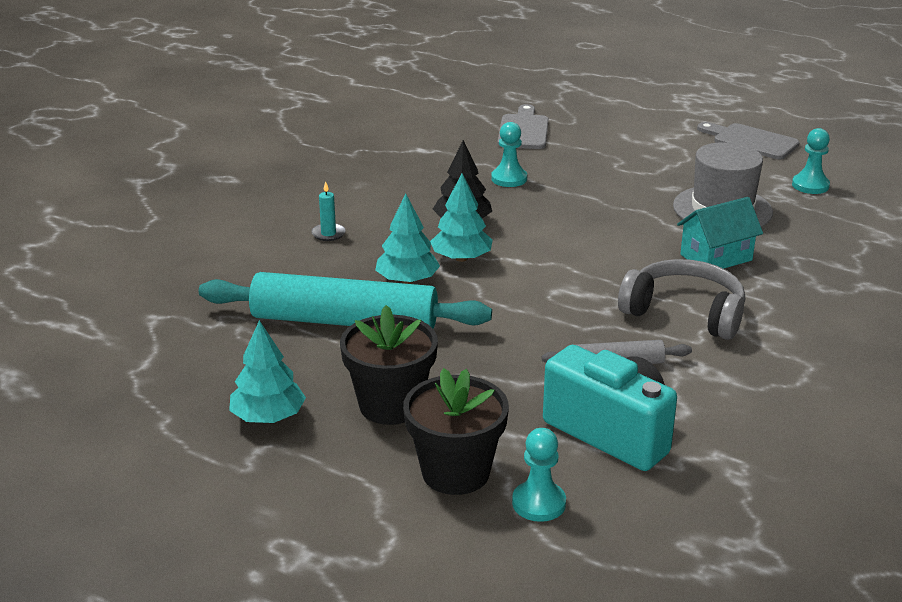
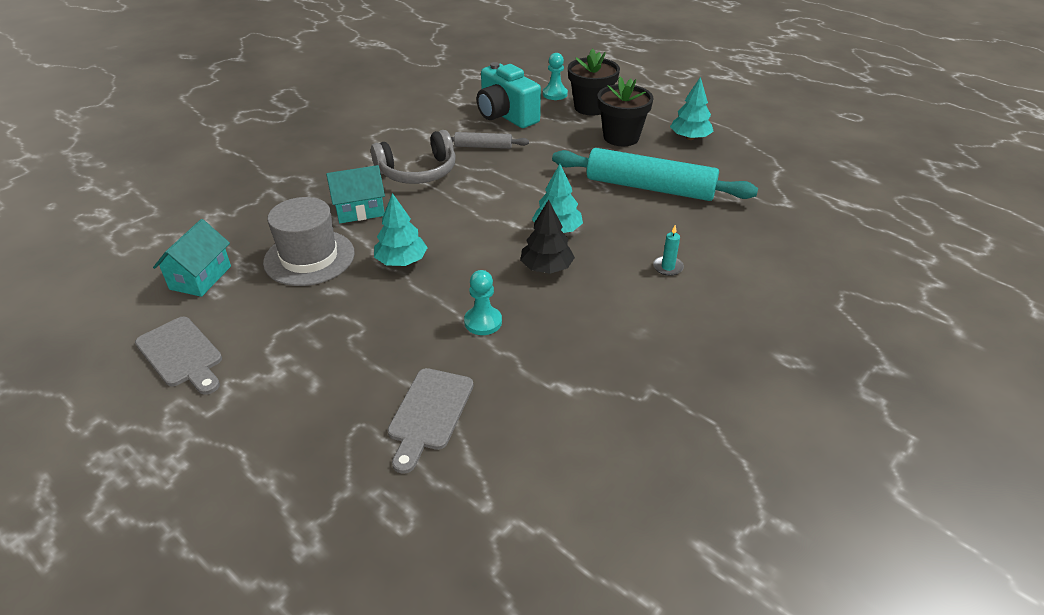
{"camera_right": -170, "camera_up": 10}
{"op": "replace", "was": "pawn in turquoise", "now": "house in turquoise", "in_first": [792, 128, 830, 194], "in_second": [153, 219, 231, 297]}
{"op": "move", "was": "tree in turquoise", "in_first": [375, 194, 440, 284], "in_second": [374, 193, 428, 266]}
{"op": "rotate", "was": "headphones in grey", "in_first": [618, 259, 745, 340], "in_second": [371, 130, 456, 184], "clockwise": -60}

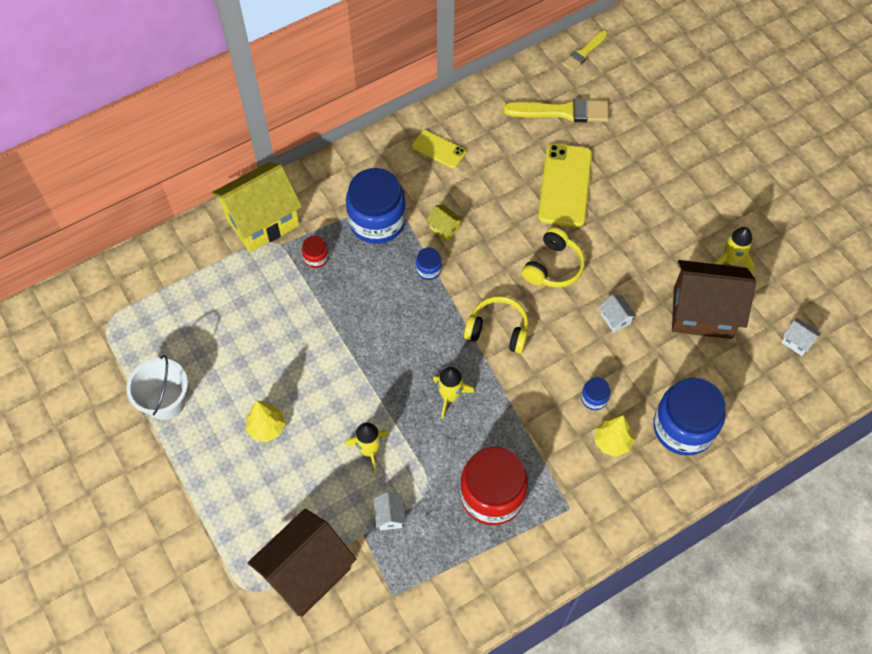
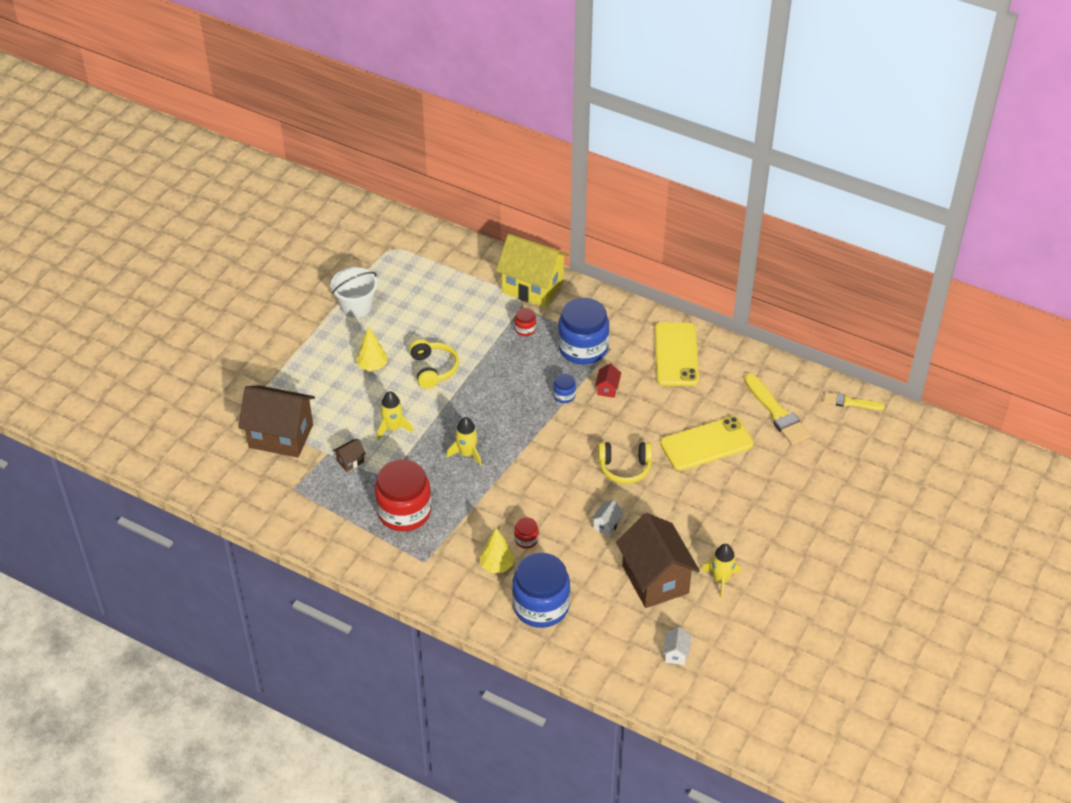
{"camera_right": 60, "camera_up": -15}
{"op": "resize", "was": "phone in yellow", "in_first": [412, 130, 466, 169], "in_second": [655, 322, 699, 386], "ratio": 1.78}
{"op": "recolor", "was": "house in yellow", "now": "house in red", "in_first": [427, 204, 463, 241], "in_second": [595, 363, 621, 398]}
{"op": "move", "was": "headphones in yellow", "in_first": [464, 296, 529, 354], "in_second": [409, 339, 459, 389]}
{"op": "recolor", "was": "jar in blue", "now": "jar in red", "in_first": [581, 377, 610, 410], "in_second": [514, 517, 539, 549]}
{"op": "recolor", "was": "house in white", "now": "house in brown", "in_first": [374, 492, 405, 530], "in_second": [333, 439, 366, 472]}

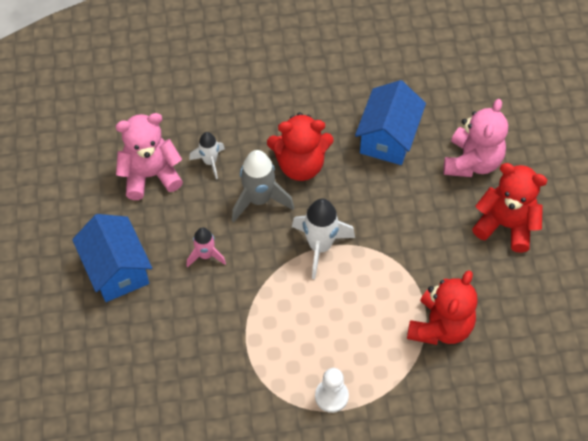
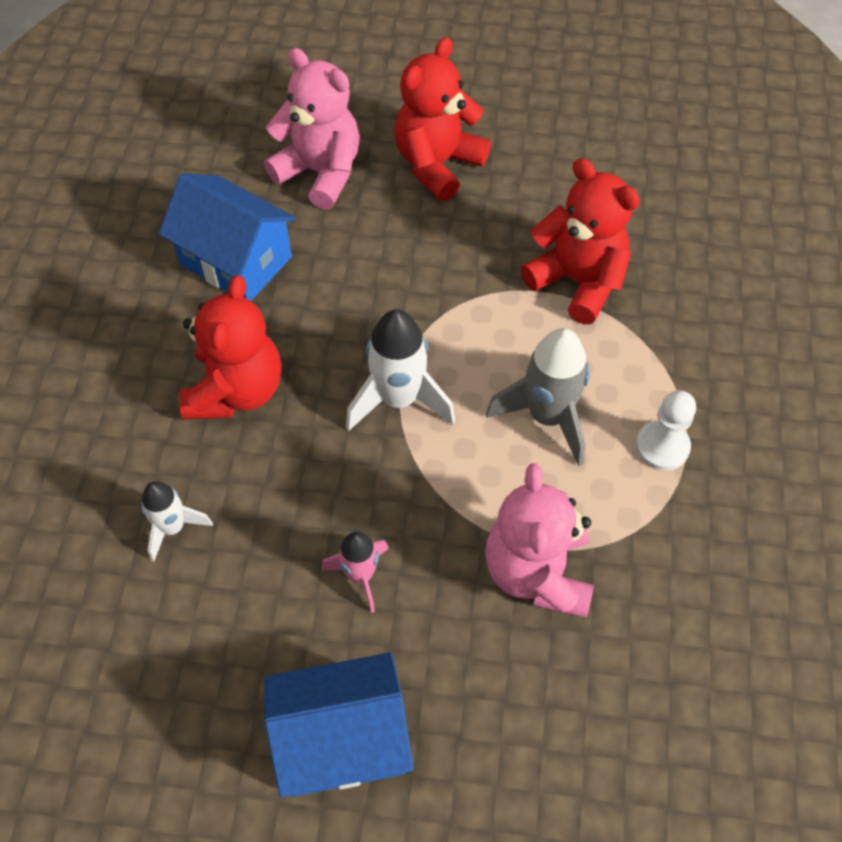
{"camera_right": -75, "camera_up": 0}
{"op": "move", "was": "teddy bear in pink", "in_first": [116, 113, 183, 200], "in_second": [485, 463, 594, 617]}
{"op": "move", "was": "rocket in grey", "in_first": [232, 150, 294, 222], "in_second": [486, 328, 590, 466]}

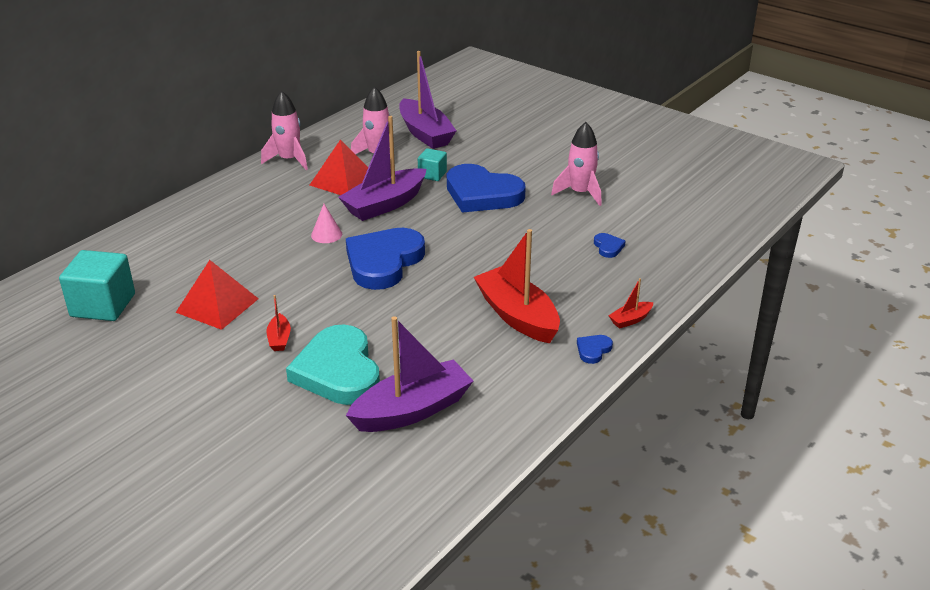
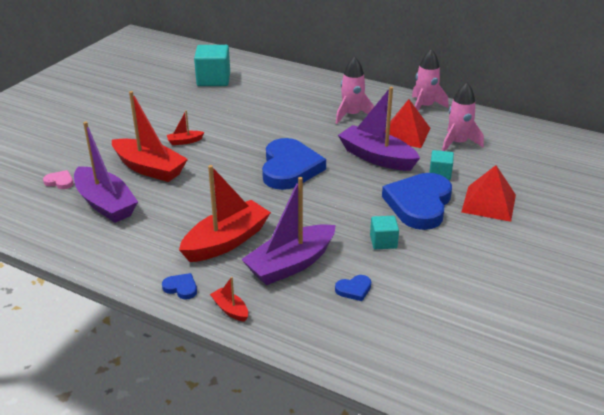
{"camera_right": 80, "camera_up": 0}
{"op": "move", "was": "boat in purple", "in_first": [399, 51, 456, 149], "in_second": [241, 177, 336, 285]}
{"op": "move", "was": "rocket in pink", "in_first": [551, 122, 601, 206], "in_second": [335, 56, 375, 124]}
{"op": "delete", "was": "cone in pink", "in_first": [311, 204, 342, 243]}
{"op": "rotate", "was": "heart in blue", "in_first": [346, 228, 425, 290], "in_second": [262, 138, 326, 190], "clockwise": 75}
{"op": "move", "was": "pyramid in red", "in_first": [176, 260, 259, 330], "in_second": [461, 165, 516, 222]}
{"op": "replace", "was": "heart in turquoise", "now": "boat in red", "in_first": [286, 325, 380, 405], "in_second": [112, 91, 188, 182]}
{"op": "insert", "now": "heart in pink", "in_second": [43, 170, 74, 189]}
{"op": "insert", "now": "cube in turquoise", "in_second": [370, 216, 399, 249]}

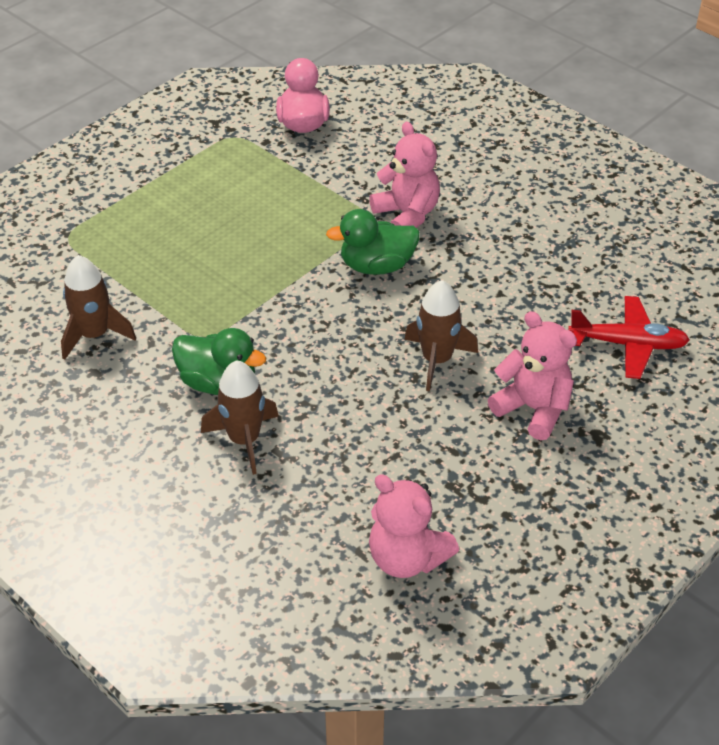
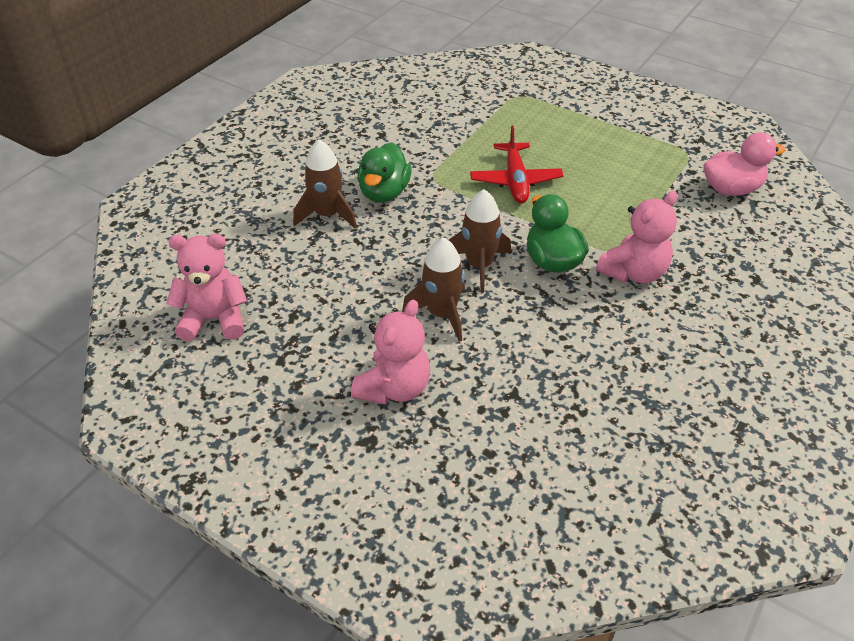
{"camera_right": 80, "camera_up": 0}
{"op": "move", "was": "rocket in brown", "in_first": [61, 255, 136, 360], "in_second": [449, 189, 511, 293]}
{"op": "move", "was": "plane in red", "in_first": [568, 296, 690, 379], "in_second": [470, 126, 564, 203]}
{"op": "rotate", "was": "teddy bear in pink", "in_first": [369, 474, 459, 578], "in_second": [166, 234, 247, 341], "clockwise": 60}

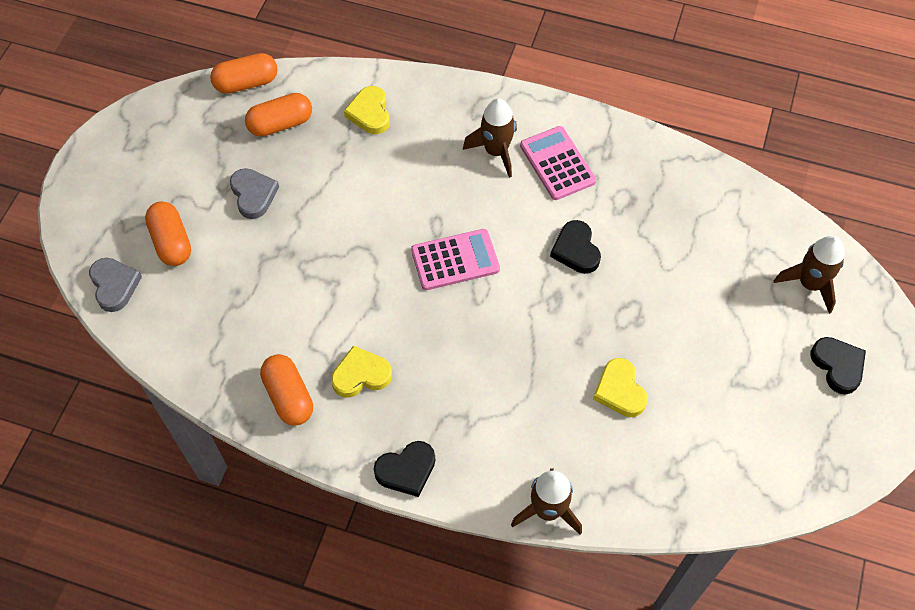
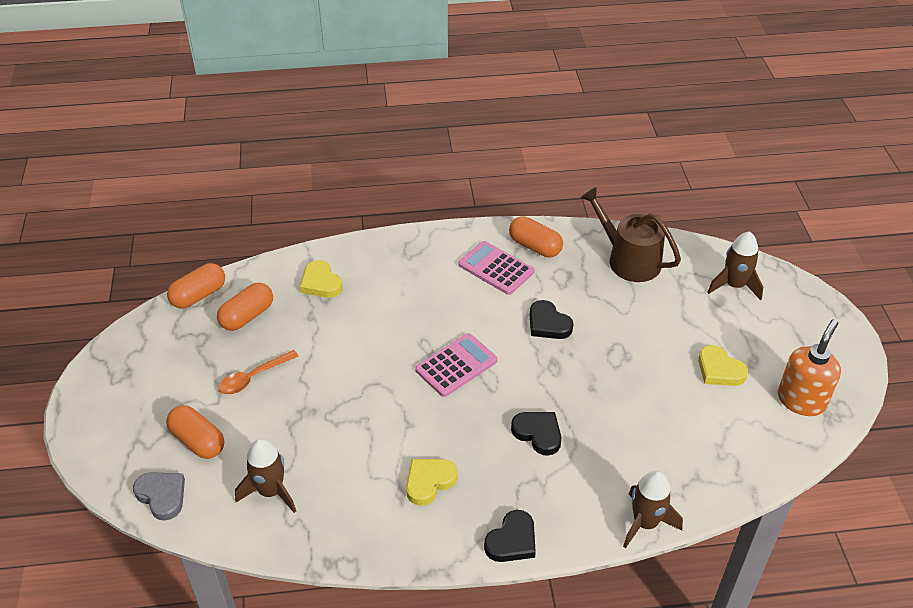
{"camera_right": -25, "camera_up": -15}
{"op": "move", "was": "rocket in brown", "in_first": [463, 98, 517, 178], "in_second": [235, 439, 296, 513]}
{"op": "replace", "was": "heart in grey", "now": "spoon in orange", "in_first": [230, 168, 279, 219], "in_second": [218, 350, 299, 394]}
{"op": "move", "was": "heart in black", "in_first": [810, 337, 866, 395], "in_second": [511, 412, 561, 456]}
{"op": "move", "was": "capsule in orange", "in_first": [260, 354, 313, 426], "in_second": [509, 216, 563, 257]}
{"op": "move", "was": "heart in yellow", "in_first": [593, 358, 648, 417], "in_second": [698, 345, 748, 386]}
{"op": "insert", "now": "watering can in brown", "in_second": [581, 187, 681, 282]}
{"op": "insert", "now": "soap dispenser in orange", "in_second": [778, 319, 841, 416]}

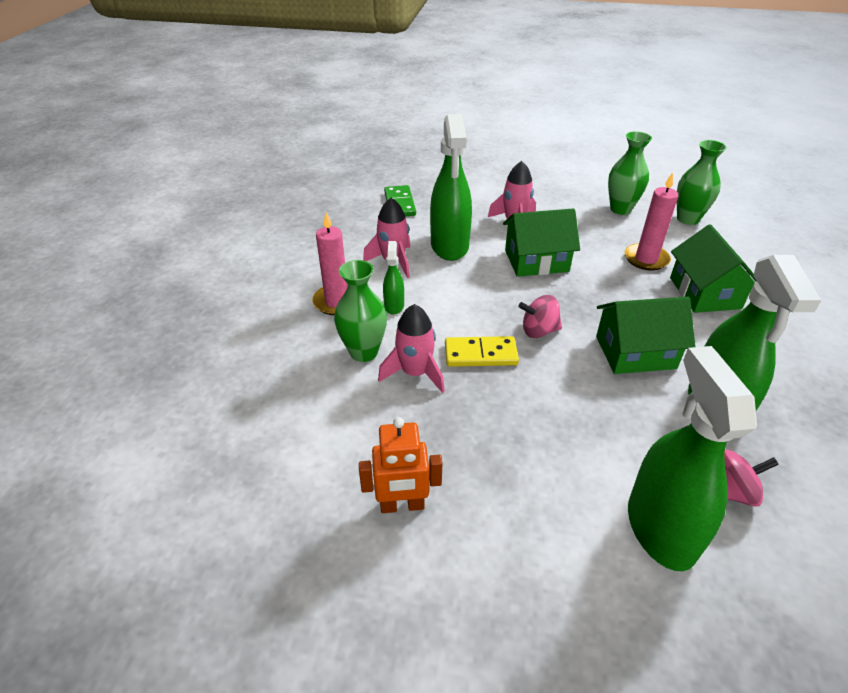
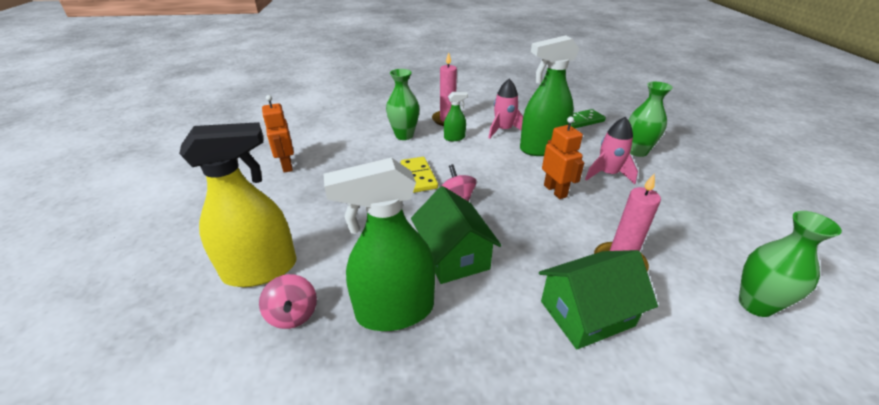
{"camera_right": 75, "camera_up": -5}
{"op": "move", "was": "vase in green", "in_first": [608, 131, 652, 215], "in_second": [628, 82, 673, 157]}
{"op": "replace", "was": "house in green", "now": "robot in orange", "in_first": [503, 208, 580, 277], "in_second": [542, 117, 584, 199]}
{"op": "delete", "was": "rocket in pink", "in_first": [378, 304, 445, 393]}
{"op": "recolor", "was": "spray bottle in green", "now": "spray bottle in yellow", "in_first": [628, 346, 757, 571], "in_second": [179, 122, 297, 287]}

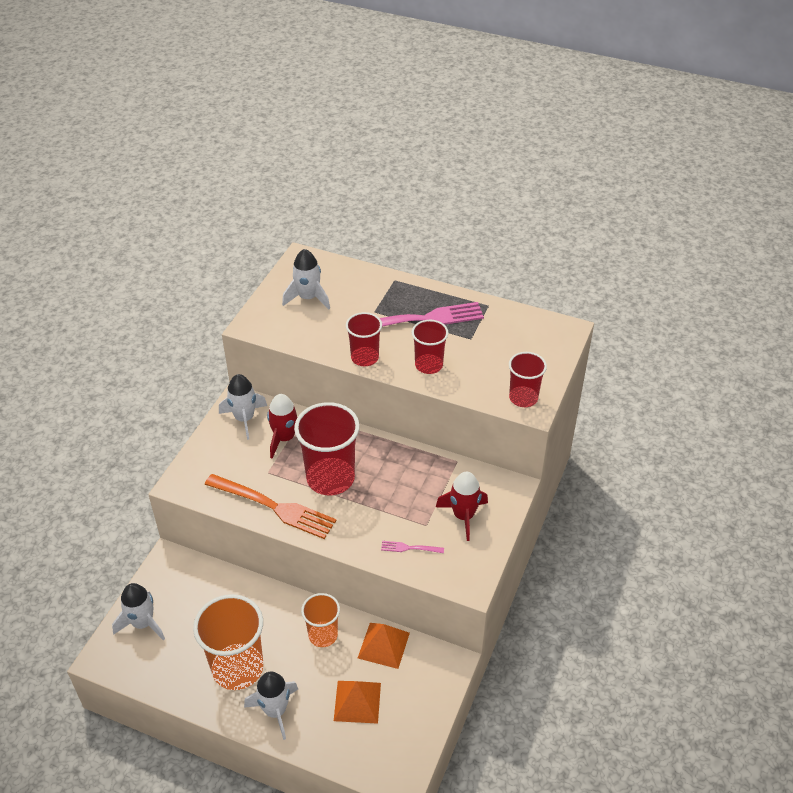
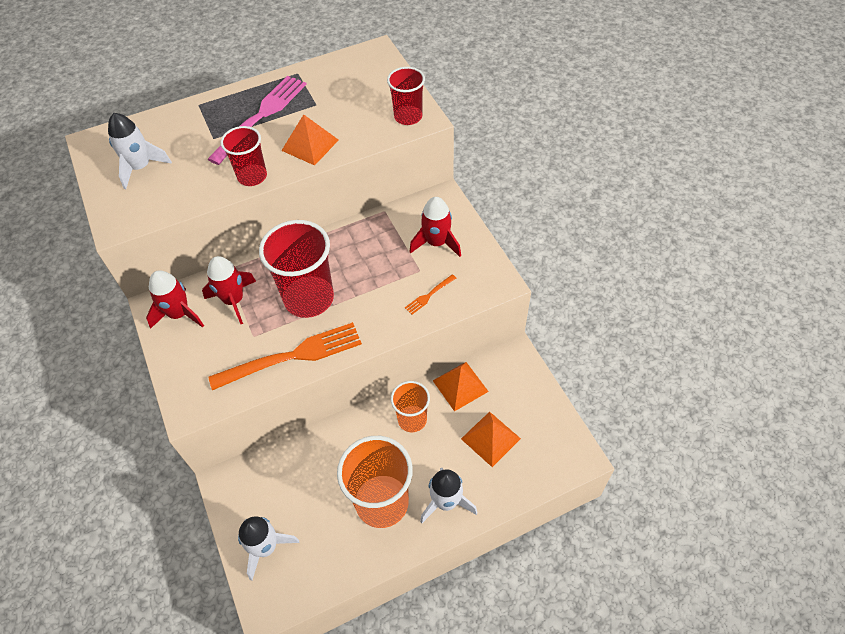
{"camera_right": -45, "camera_up": 10}
{"op": "replace", "was": "cup in red", "now": "pyramid in orange", "in_first": [412, 320, 449, 374], "in_second": [281, 114, 339, 166]}
{"op": "recolor", "was": "rocket in white", "now": "rocket in red", "in_first": [219, 374, 267, 440], "in_second": [146, 270, 204, 329]}
{"op": "recolor", "was": "fork in pink", "now": "fork in orange", "in_first": [381, 541, 444, 553], "in_second": [405, 274, 456, 314]}

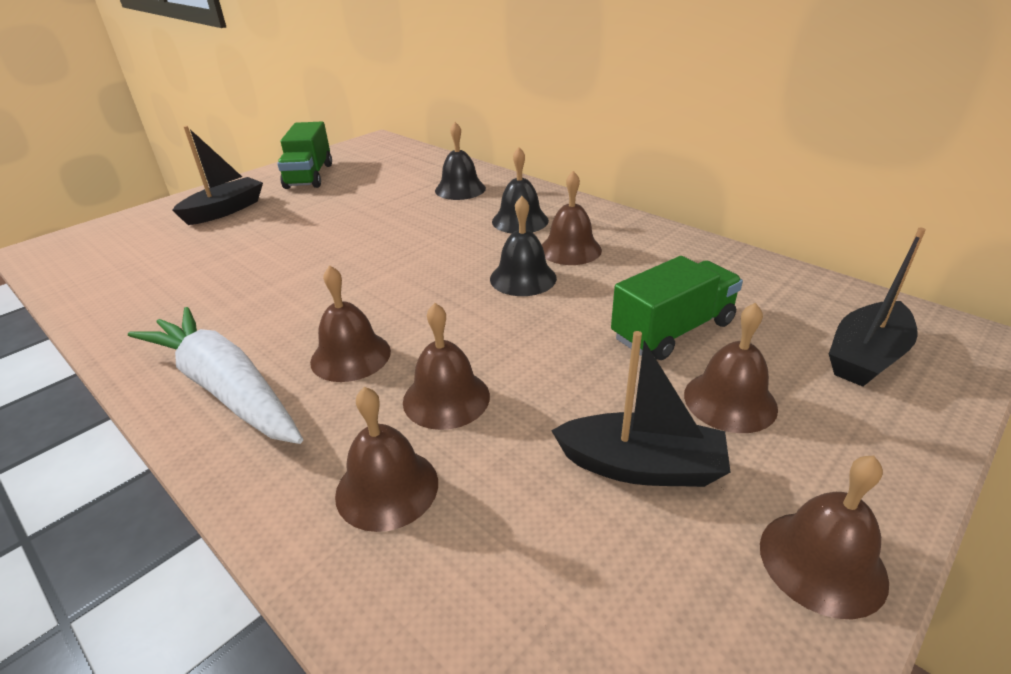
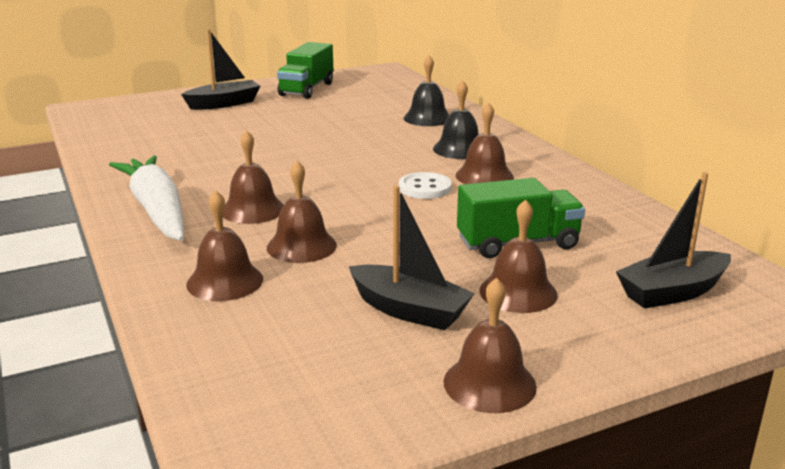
{"camera_right": 20, "camera_up": -10}
{"op": "replace", "was": "bell in black", "now": "button in white", "in_first": [490, 196, 557, 296], "in_second": [399, 172, 452, 199]}

